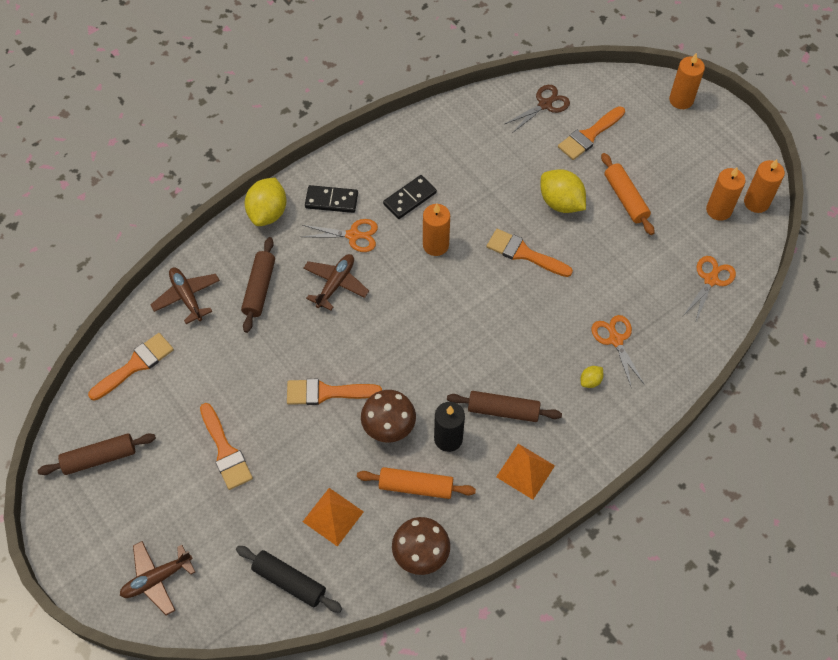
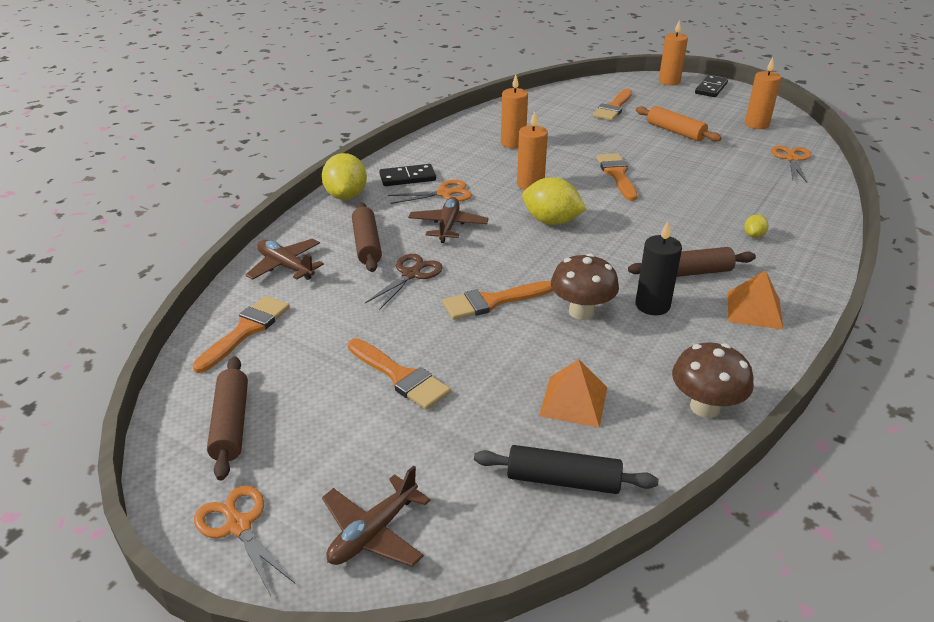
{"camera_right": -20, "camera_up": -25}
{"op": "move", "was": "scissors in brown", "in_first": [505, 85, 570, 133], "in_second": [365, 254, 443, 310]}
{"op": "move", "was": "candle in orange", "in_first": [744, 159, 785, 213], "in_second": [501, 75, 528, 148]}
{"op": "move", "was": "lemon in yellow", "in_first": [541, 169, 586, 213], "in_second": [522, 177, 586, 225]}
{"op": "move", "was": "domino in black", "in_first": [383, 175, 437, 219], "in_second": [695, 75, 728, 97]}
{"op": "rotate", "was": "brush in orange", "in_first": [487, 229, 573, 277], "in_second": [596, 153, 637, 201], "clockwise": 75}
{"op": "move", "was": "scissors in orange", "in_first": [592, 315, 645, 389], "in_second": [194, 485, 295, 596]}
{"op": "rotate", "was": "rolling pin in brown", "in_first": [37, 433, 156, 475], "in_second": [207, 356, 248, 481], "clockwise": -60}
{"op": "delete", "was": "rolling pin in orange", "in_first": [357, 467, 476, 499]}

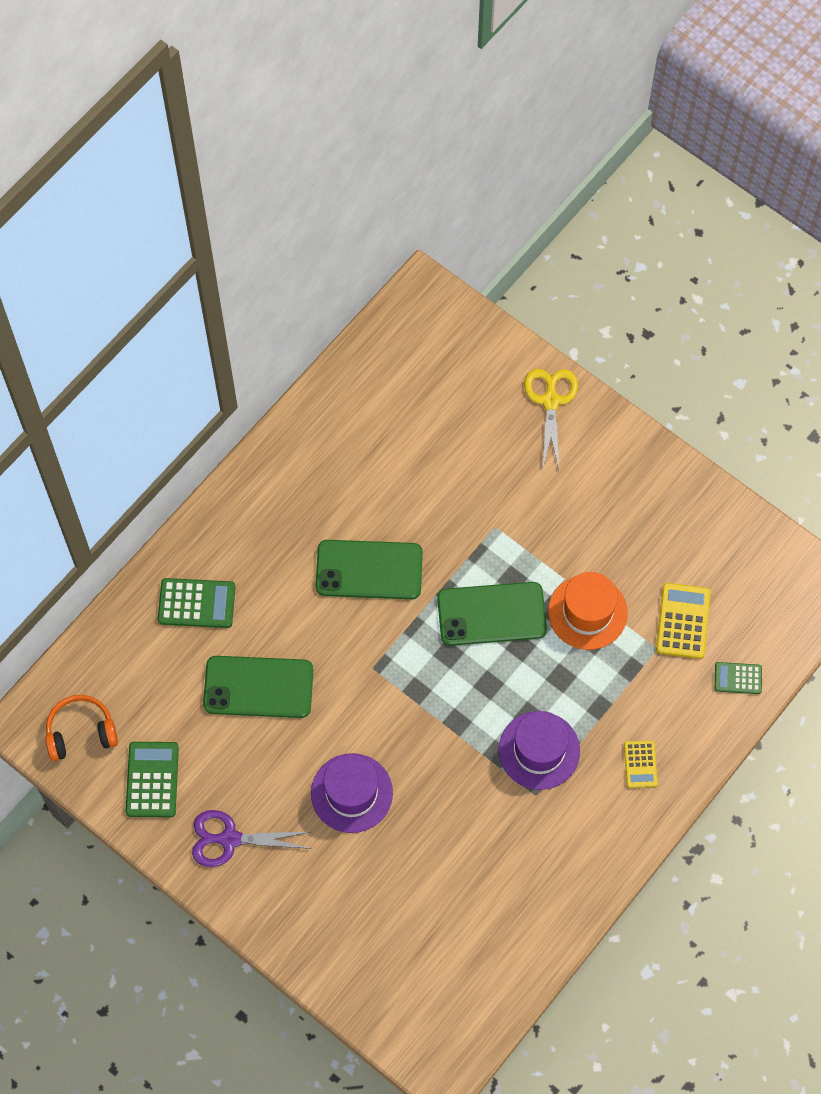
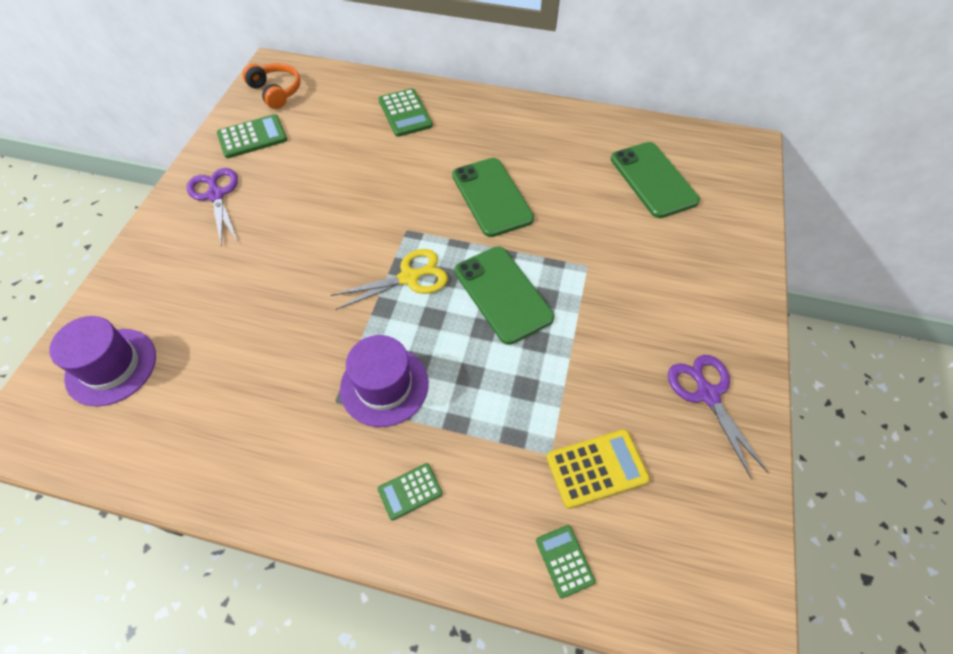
{"camera_right": 65, "camera_up": -10}
{"op": "move", "was": "scissors in yellow", "in_first": [524, 369, 578, 469], "in_second": [331, 249, 448, 310]}
{"op": "delete", "was": "hat in orange", "in_first": [548, 572, 628, 650]}
{"op": "move", "was": "phone in green", "in_first": [203, 656, 313, 718], "in_second": [611, 142, 700, 218]}
{"op": "recolor", "was": "calculator in yellow", "now": "calculator in green", "in_first": [624, 741, 658, 788], "in_second": [378, 463, 443, 521]}
{"op": "move", "was": "hat in purple", "in_first": [311, 753, 393, 833], "in_second": [49, 316, 156, 406]}
{"op": "insert", "now": "scissors in purple", "in_second": [668, 355, 769, 479]}

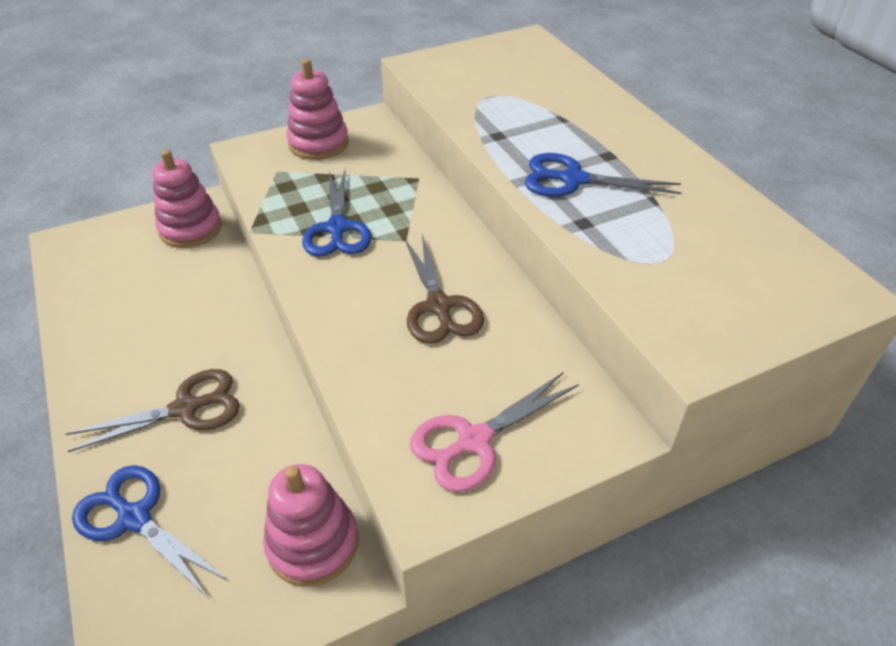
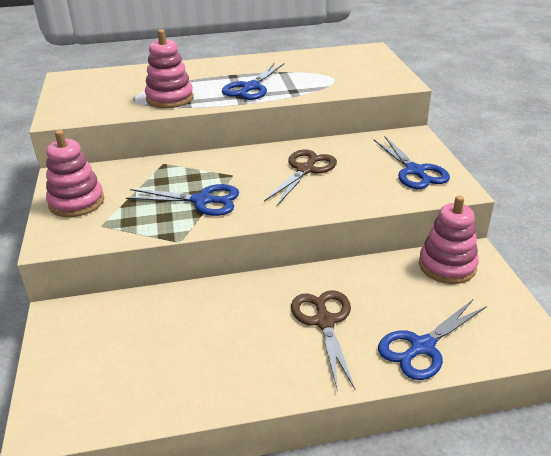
{"camera_right": -75, "camera_up": -10}
{"op": "move", "was": "stacking toy in pink", "in_first": [152, 150, 222, 248], "in_second": [145, 29, 193, 108]}
{"op": "rotate", "was": "scissors in brown", "in_first": [405, 234, 484, 344], "in_second": [264, 149, 337, 206], "clockwise": -60}
{"op": "recolor", "was": "scissors in pink", "now": "scissors in blue", "in_first": [410, 372, 579, 492], "in_second": [374, 136, 450, 189]}

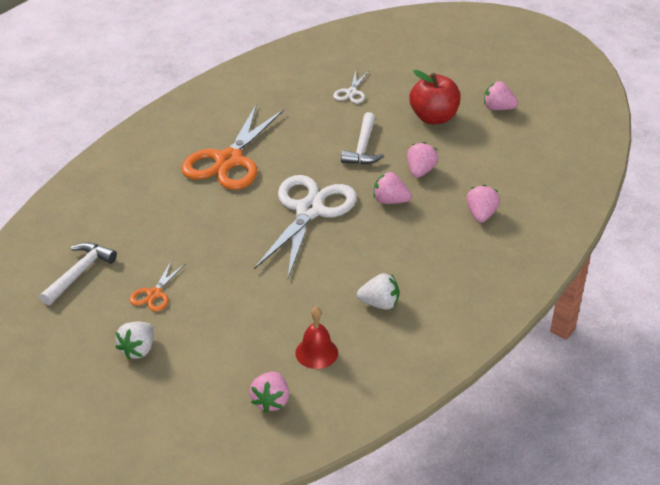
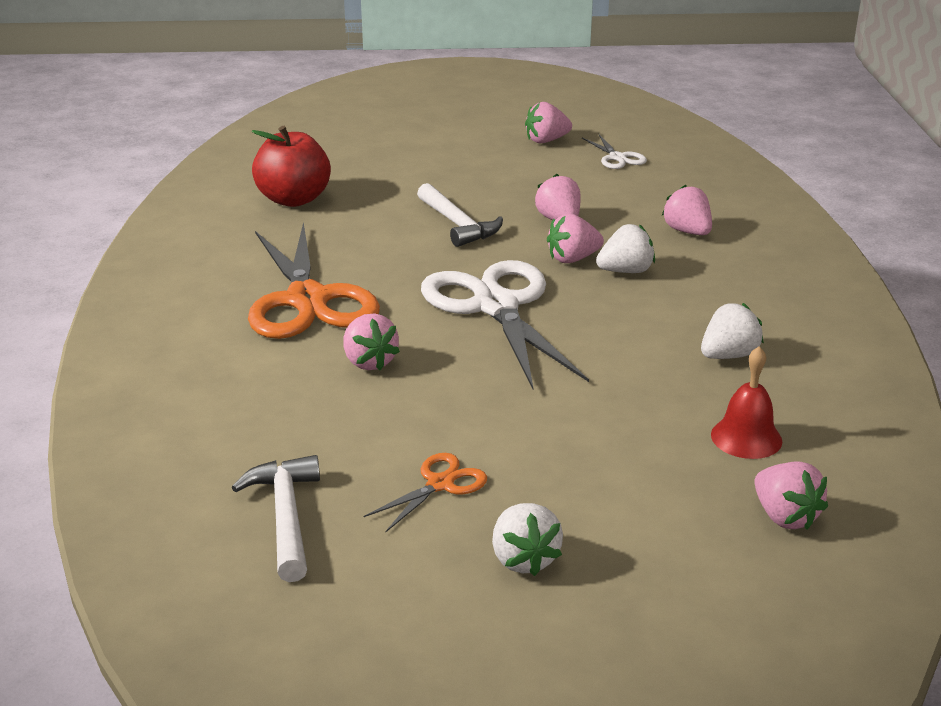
{"camera_right": -40, "camera_up": -10}
{"op": "move", "was": "apple in red", "in_first": [409, 70, 461, 124], "in_second": [252, 126, 331, 207]}
{"op": "move", "was": "scissors in white", "in_first": [333, 71, 368, 103], "in_second": [582, 133, 647, 169]}
{"op": "rotate", "was": "scissors in orange", "in_first": [129, 261, 185, 311], "in_second": [364, 453, 487, 532], "clockwise": -120}
{"op": "insert", "now": "strawberry in white", "in_second": [596, 224, 655, 273]}
{"op": "insert", "now": "strawberry in pink", "in_second": [343, 313, 400, 370]}

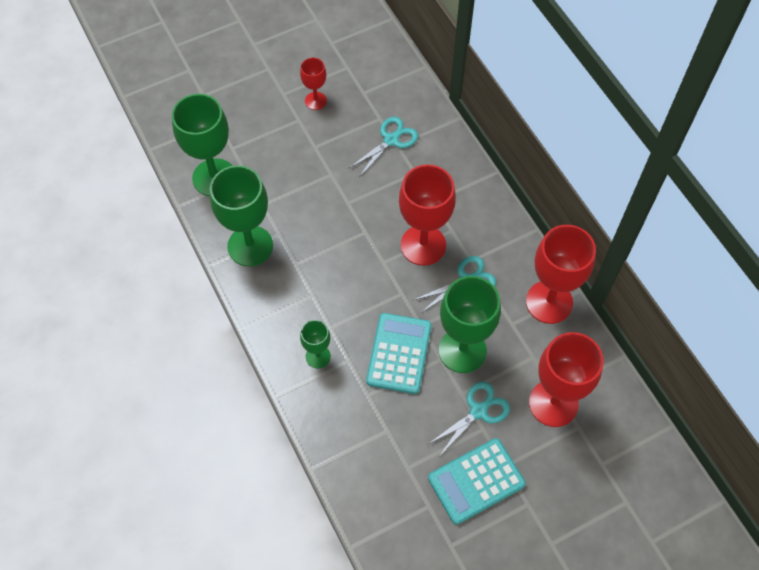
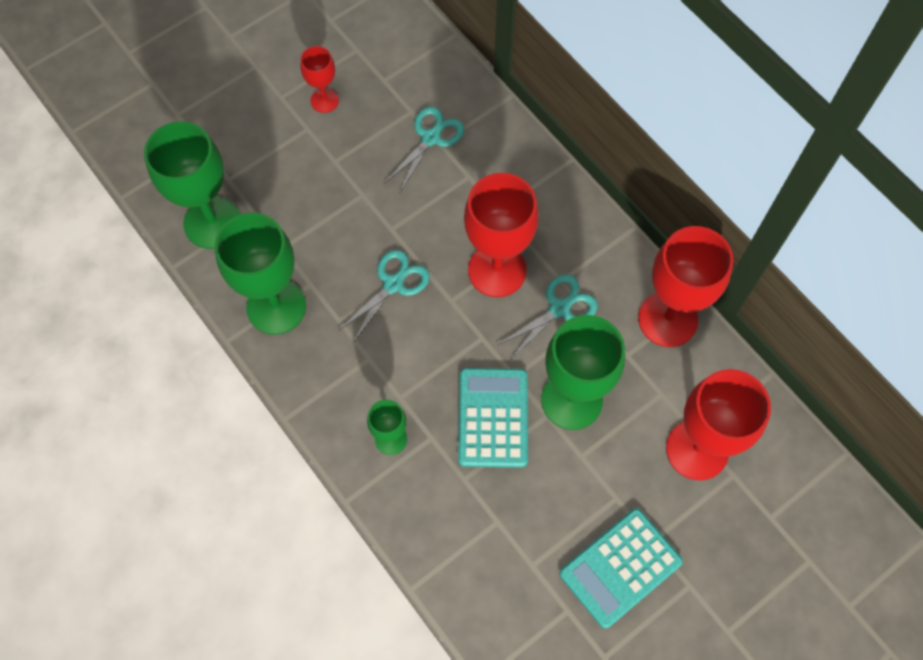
{"camera_right": -10, "camera_up": 5}
{"op": "move", "was": "scissors in turquoise", "in_first": [429, 382, 510, 455], "in_second": [337, 250, 430, 343]}

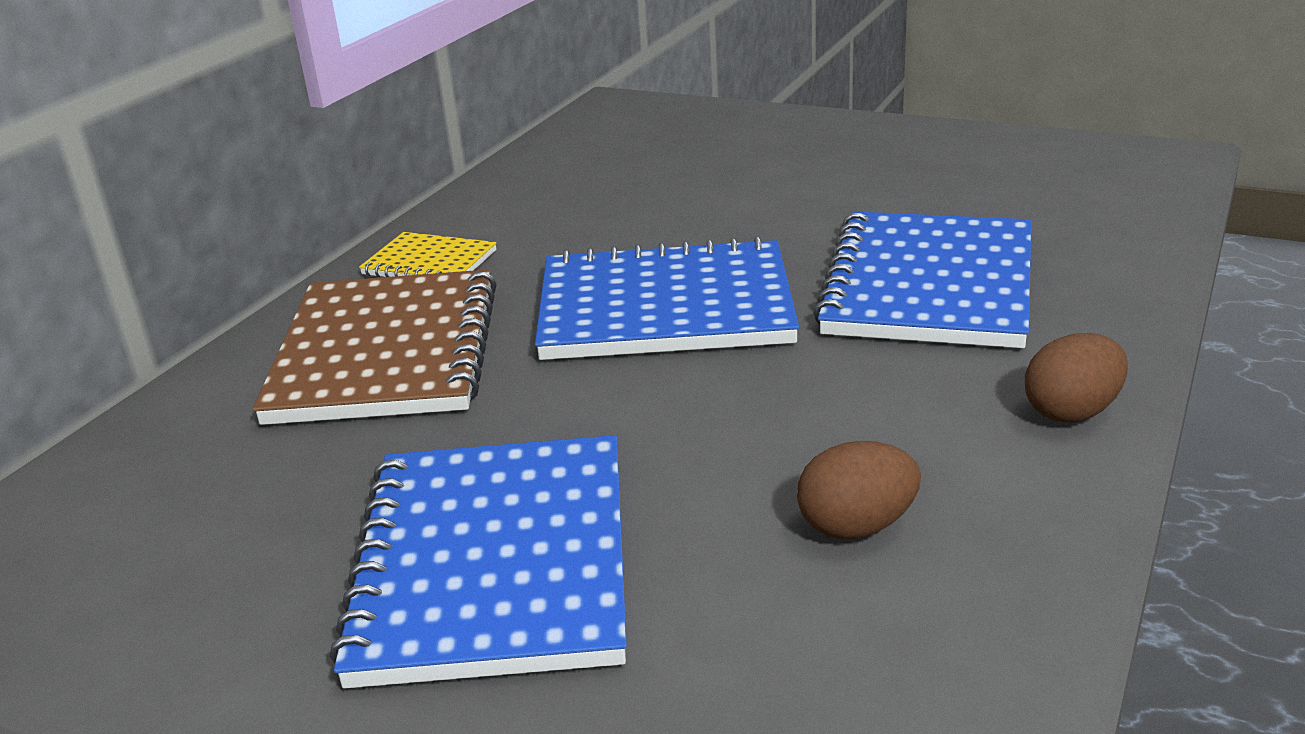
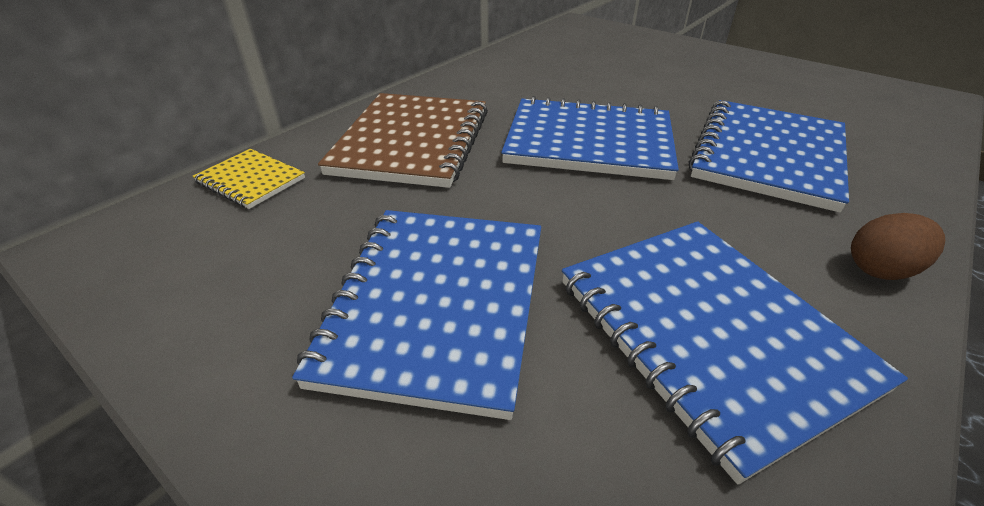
{"camera_right": 10, "camera_up": 10}
{"op": "move", "was": "notebook in yellow", "in_first": [359, 232, 496, 277], "in_second": [192, 149, 305, 209]}
{"op": "replace", "was": "egg in brown", "now": "notebook in blue", "in_first": [797, 441, 921, 539], "in_second": [562, 221, 908, 484]}

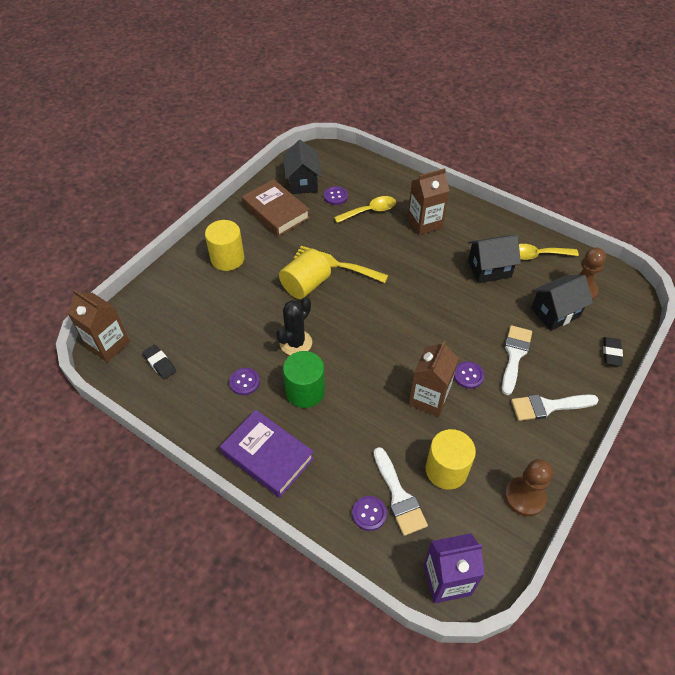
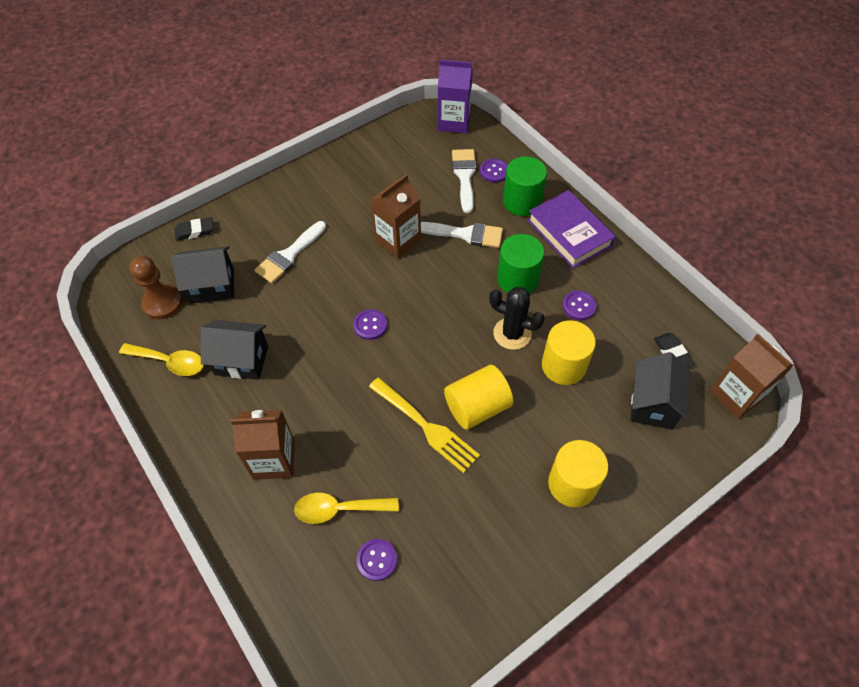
{"camera_right": -160, "camera_up": 5}
{"op": "move", "was": "house in black", "in_first": [283, 140, 321, 194], "in_second": [631, 352, 691, 429]}
{"op": "delete", "was": "book in brown", "in_first": [242, 179, 310, 237]}
{"op": "rotate", "was": "cactus in black", "in_first": [276, 297, 312, 355], "in_second": [489, 287, 545, 350], "clockwise": 60}
{"op": "rotate", "was": "eraser in black", "in_first": [603, 337, 623, 366], "in_second": [175, 217, 214, 241], "clockwise": 45}
{"op": "move", "was": "button in purple", "in_first": [454, 361, 484, 389], "in_second": [353, 309, 387, 340]}
{"op": "move", "was": "brush in white", "in_first": [511, 394, 599, 421], "in_second": [421, 222, 503, 248]}
{"op": "move", "was": "cylinder in yellow", "in_first": [425, 429, 476, 490], "in_second": [542, 320, 596, 385]}
{"op": "delete", "was": "pawn in brown", "in_first": [505, 459, 553, 516]}
{"op": "insert", "now": "cylinder in green", "in_second": [503, 156, 547, 216]}

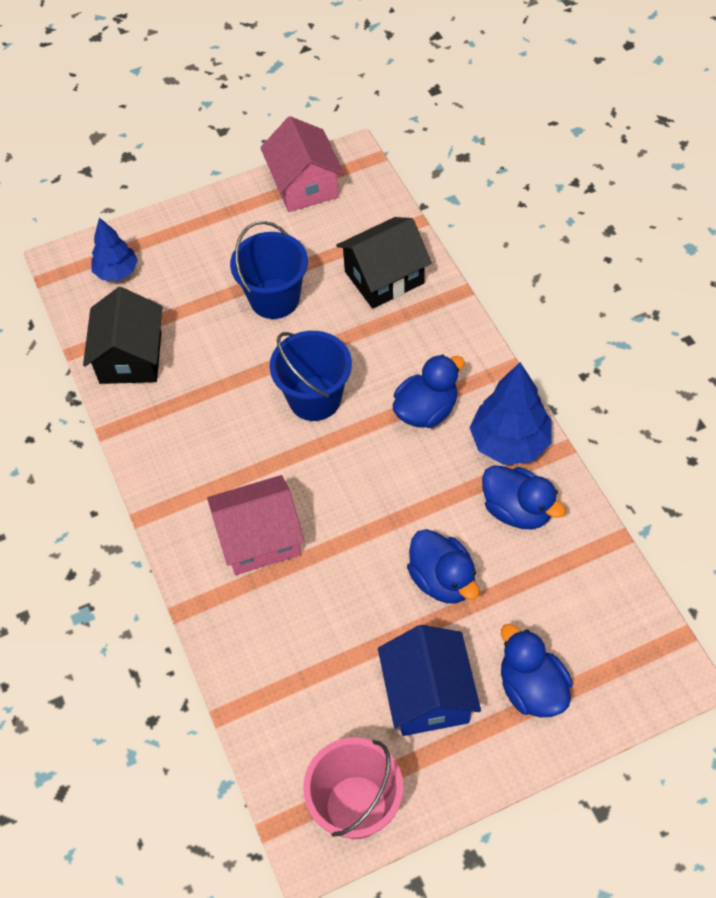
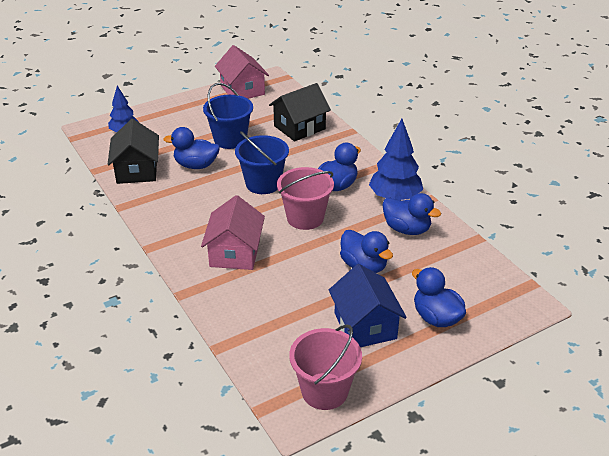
{"camera_right": -10, "camera_up": -20}
{"op": "rotate", "was": "house in pink", "in_first": [207, 475, 304, 575], "in_second": [201, 195, 265, 270], "clockwise": -60}
{"op": "insert", "now": "duck in blue", "in_second": [163, 127, 220, 169]}
{"op": "insert", "now": "bucket in pink", "in_second": [277, 167, 334, 230]}

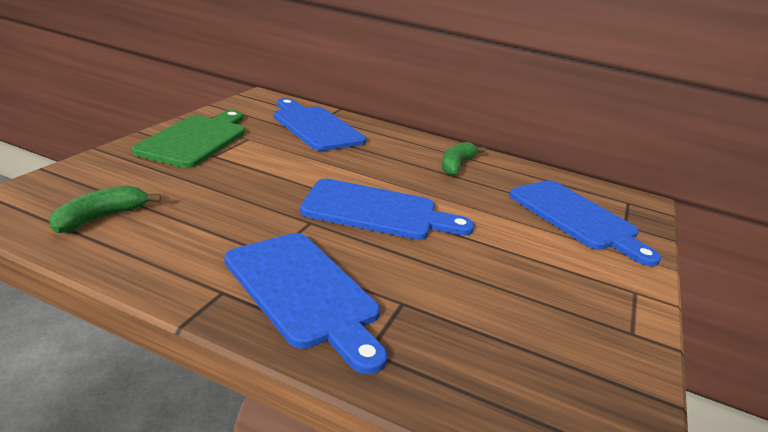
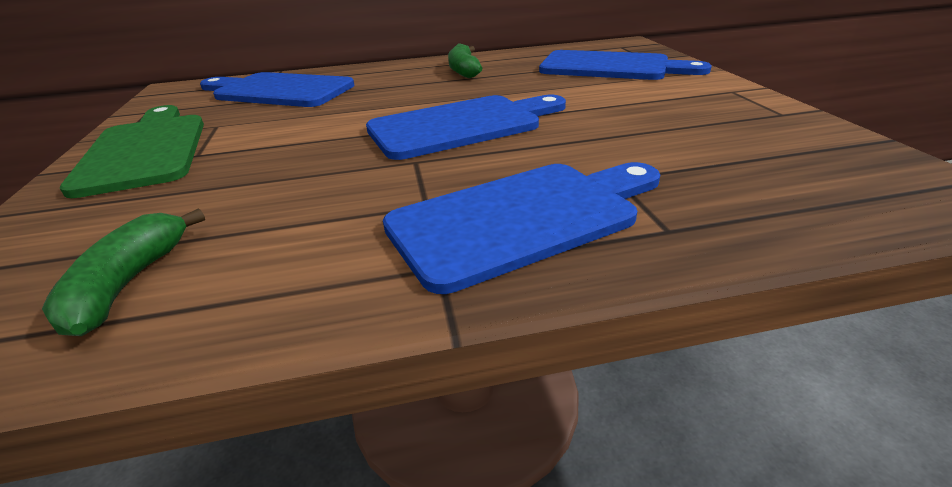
{"camera_right": -30, "camera_up": 5}
{"op": "rotate", "was": "cutting board in blue", "in_first": [224, 233, 387, 374], "in_second": [383, 162, 660, 294], "clockwise": -45}

